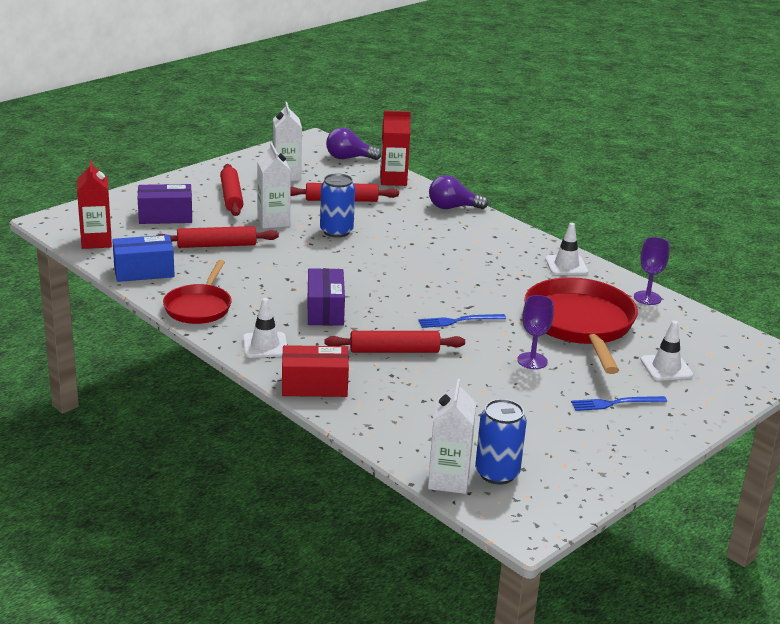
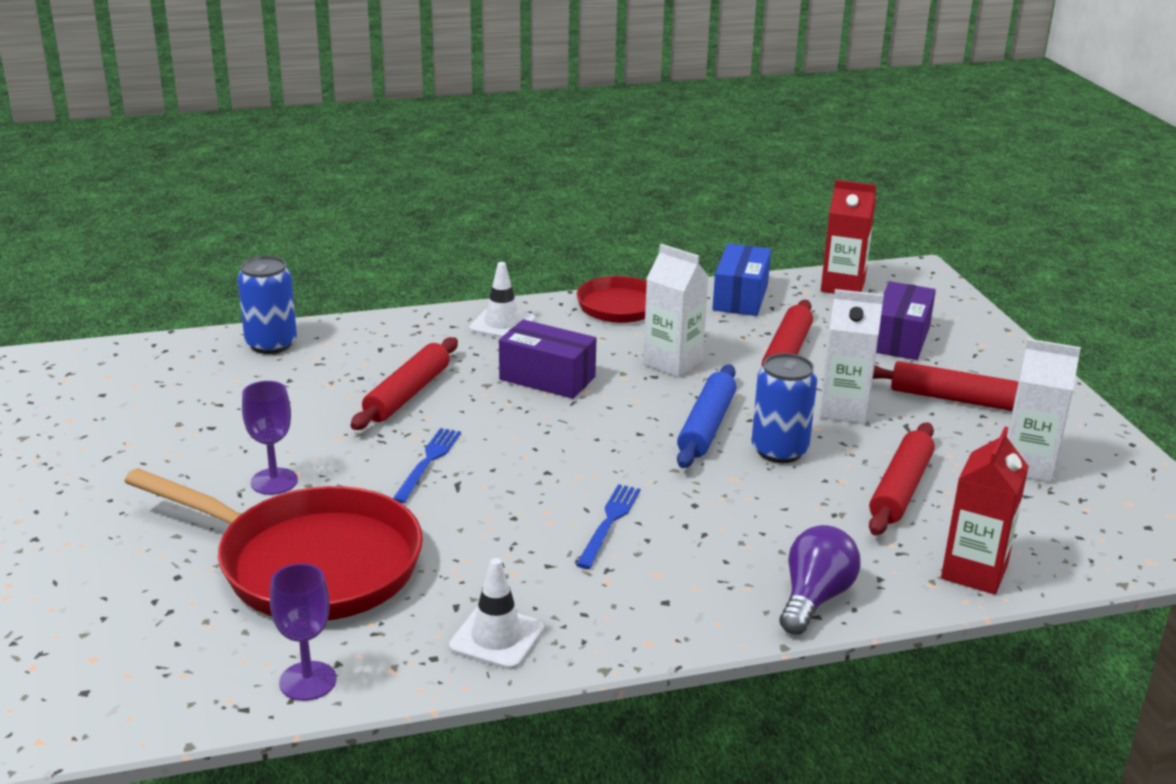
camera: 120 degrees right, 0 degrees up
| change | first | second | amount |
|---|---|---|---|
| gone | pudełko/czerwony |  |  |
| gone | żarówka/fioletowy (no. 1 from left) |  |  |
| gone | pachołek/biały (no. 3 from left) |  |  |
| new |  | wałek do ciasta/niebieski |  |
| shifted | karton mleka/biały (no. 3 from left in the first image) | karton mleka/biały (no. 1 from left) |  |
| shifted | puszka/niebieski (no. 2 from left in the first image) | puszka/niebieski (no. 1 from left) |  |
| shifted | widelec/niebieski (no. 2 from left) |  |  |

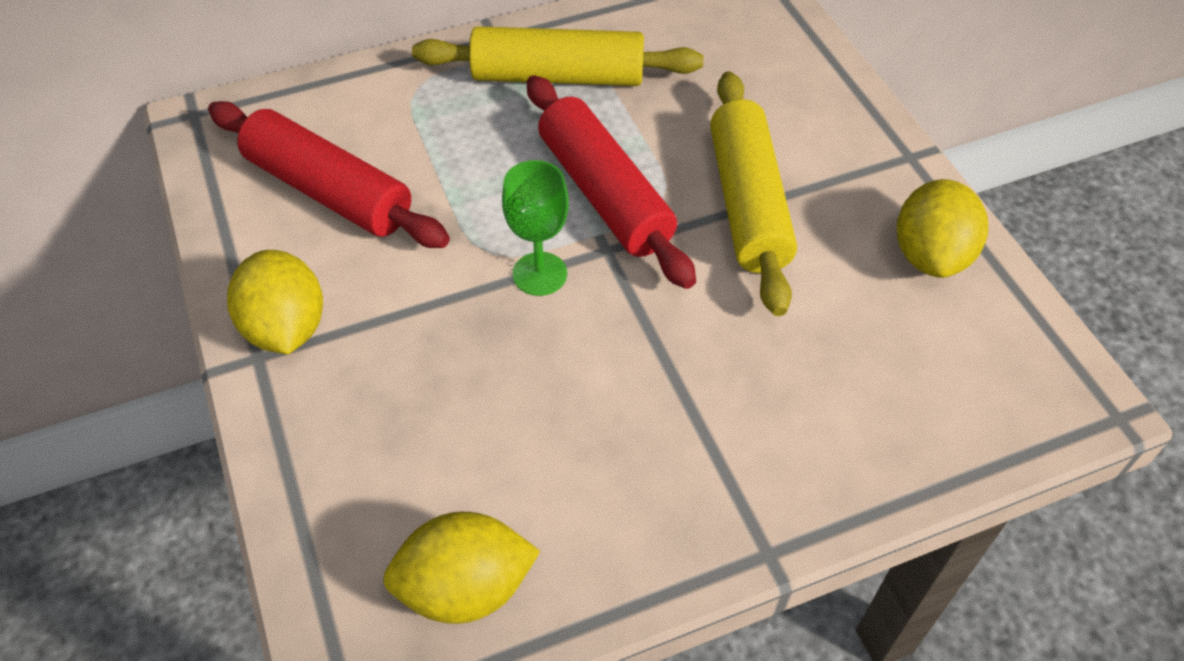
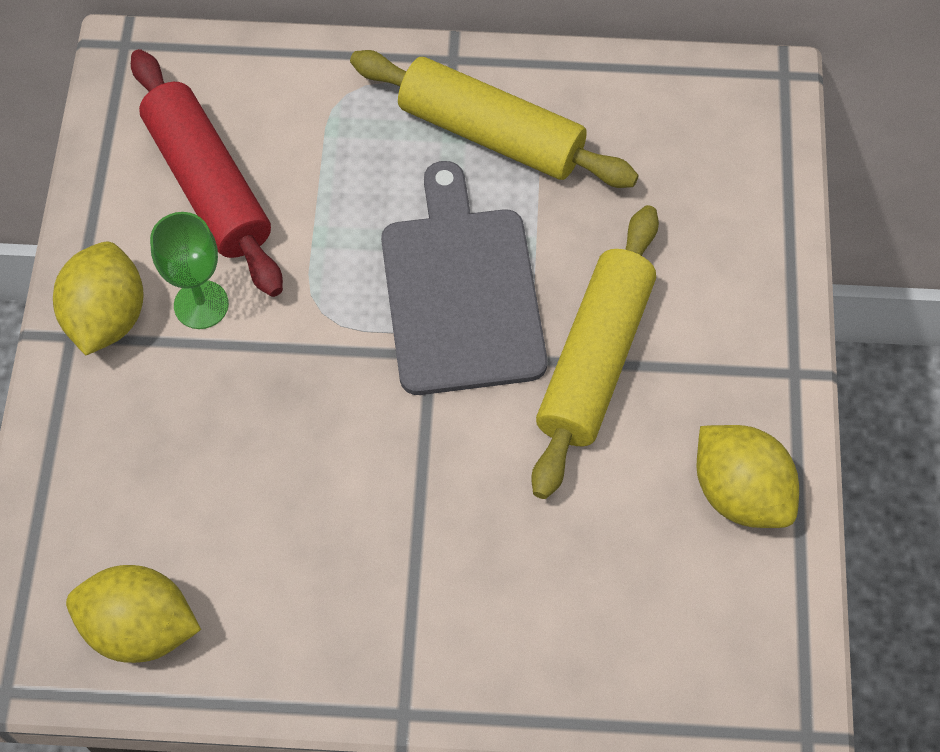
camera: 25 degrees right, 10 degrees up
| change | first | second | amount |
|---|---|---|---|
| shifted | kielich/zielony |  |  |
| swapped | wałek do ciasta/czerwony (no. 2 from left) | deska do krojenia/szary |  |
| rotated | cytryna/żółty (no. 3 from left) |  | 75 degrees counterclockwise |

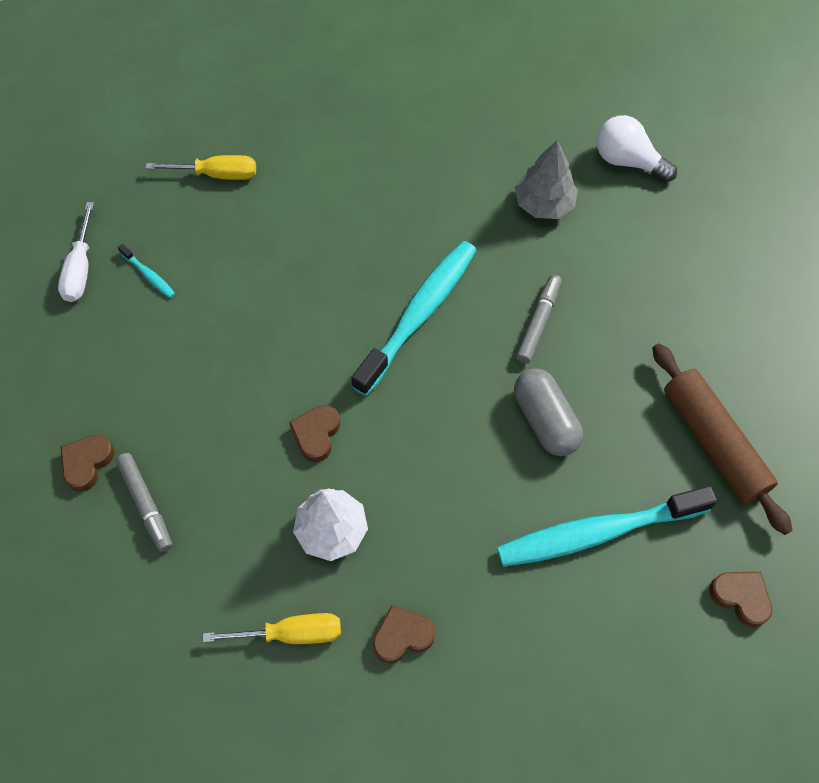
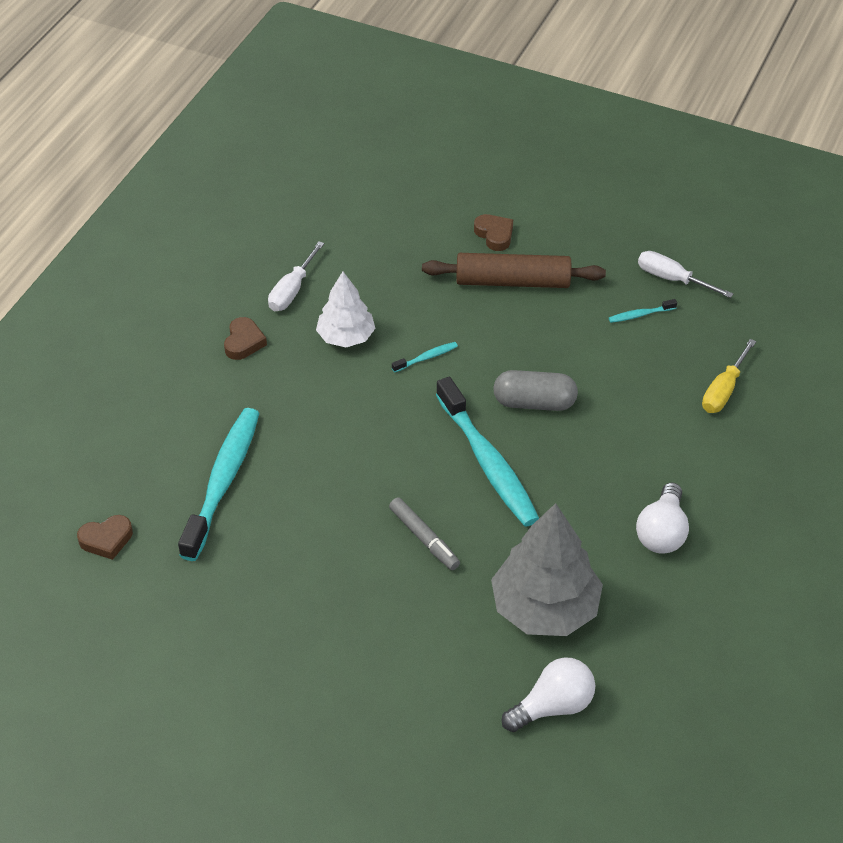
camera: 120 degrees right, 15 degrees down
| change | first | second | amount |
|---|---|---|---|
| gone | flamaster/szary (no. 1 from left) |  |  |
| new |  | żarówka/biały (no. 2 from left) |  |
| shifted | kapsułka/szary |  |  |
| shifted | wałek do ciasta/brązowy |  |  |
| swapped | serce/brązowy (no. 2 from left) | szczoteczka do zębów/turkusowy (no. 2 from left) |  |
| repainted | śrubokręt/żółty (no. 2 from left) | śrubokręt/biały (no. 1 from left) |  |
| scaled | drzewko/szary |  | x1.63 |

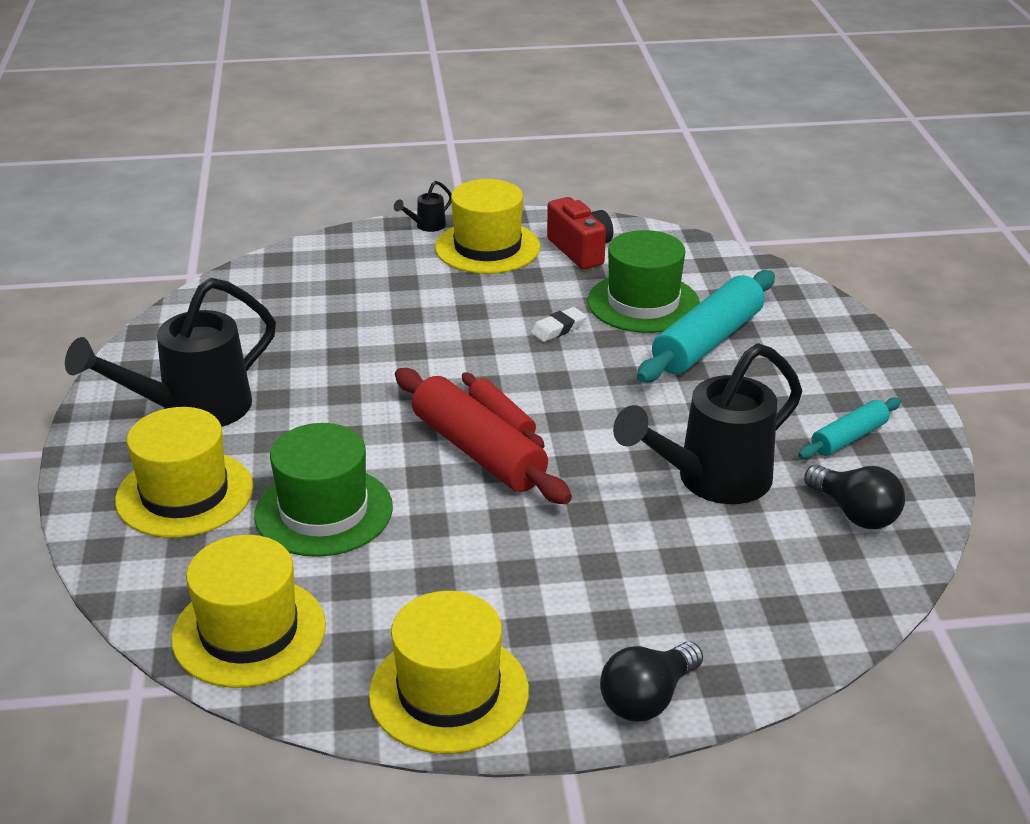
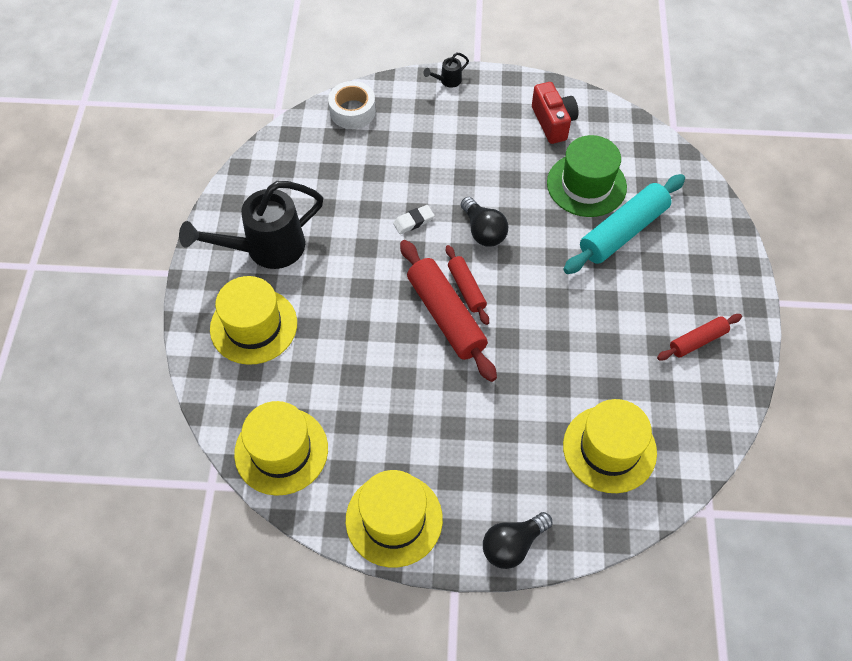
camera: 10 degrees right, 25 degrees up
| change | first | second | amount |
|---|---|---|---|
| gone | kapelusz/zielony (no. 1 from left) |  |  |
| gone | konewka/czarny (no. 3 from left) |  |  |
| new |  | taśma klejąca/biały |  |
| shifted | kapelusz/żółty (no. 4 from left) |  |  |
| shifted | gumka do mazania/biały |  |  |
| shifted | żarówka/czarny (no. 2 from left in the first image) | żarówka/czarny (no. 1 from left) |  |
| repainted | wałek do ciasta/turkusowy (no. 2 from left) | wałek do ciasta/czerwony (no. 3 from left) |  |

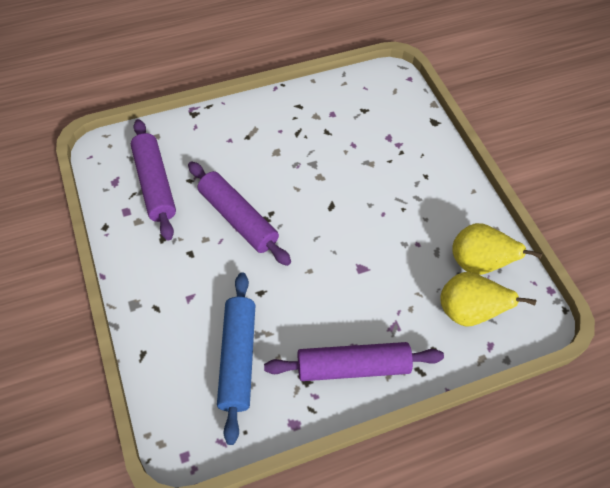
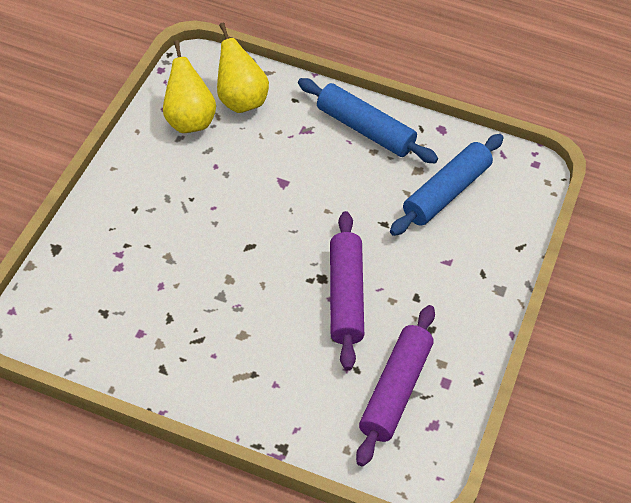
camera: 140 degrees left, 5 degrees down
| change | first | second | amount |
|---|---|---|---|
| repainted | wałek do ciasta/fioletowy (no. 3 from left) | wałek do ciasta/niebieski (no. 1 from left) |  |

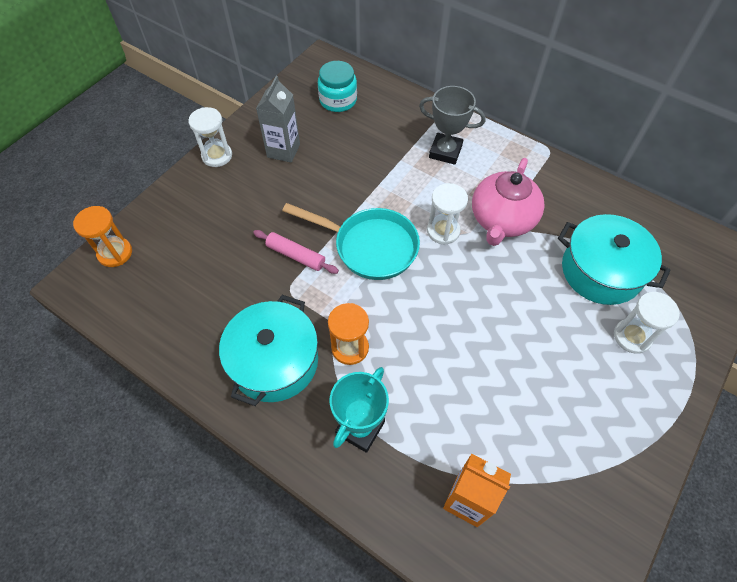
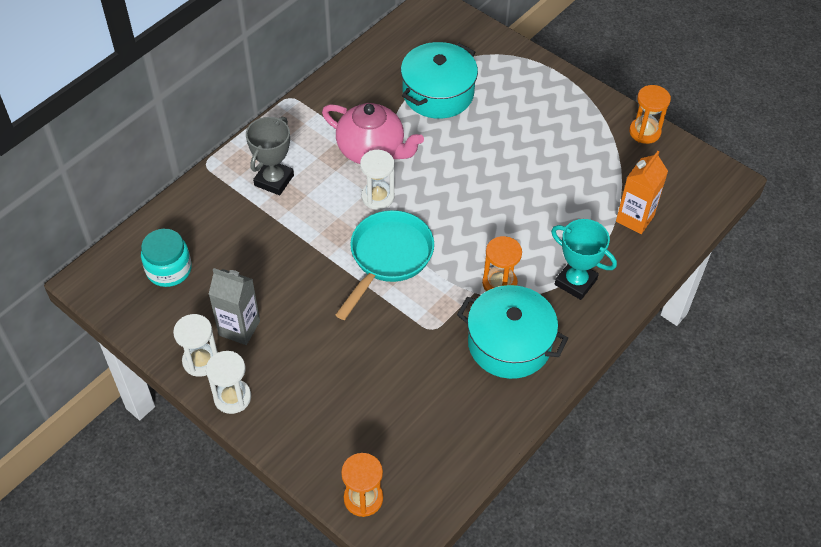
camera: 85 degrees left, 5 degrees down
| change | first | second | amount |
|---|---|---|---|
| gone | wałek do ciasta/różowy |  |  |
| new |  | klepsydra/pomarańczowy (no. 3 from left) |  |
| shifted | klepsydra/biały (no. 3 from left in the first image) | klepsydra/biały (no. 1 from left) |  |

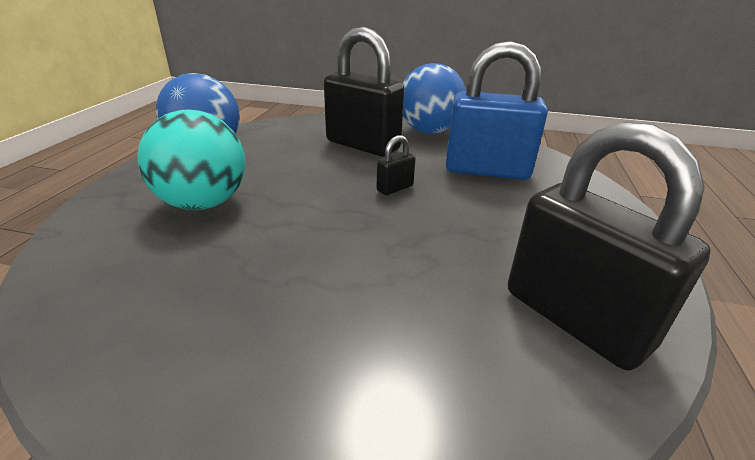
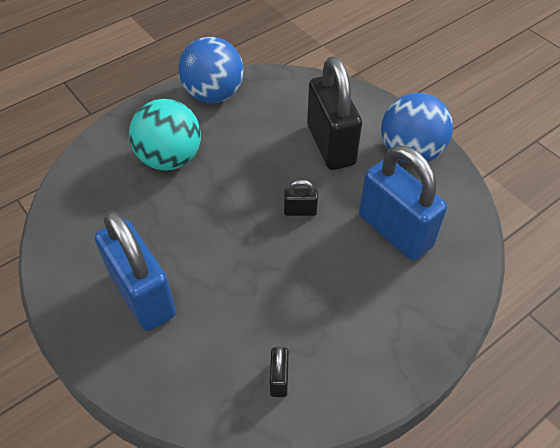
camera: 40 degrees right, 20 degrees up
| change | first | second | amount |
|---|---|---|---|
| new |  | kłódka/niebieski (no. 1 from left) |  |
| scaled | kłódka/czarny (no. 3 from left in the first image) | kłódka/czarny (no. 1 from left) | x0.42 |

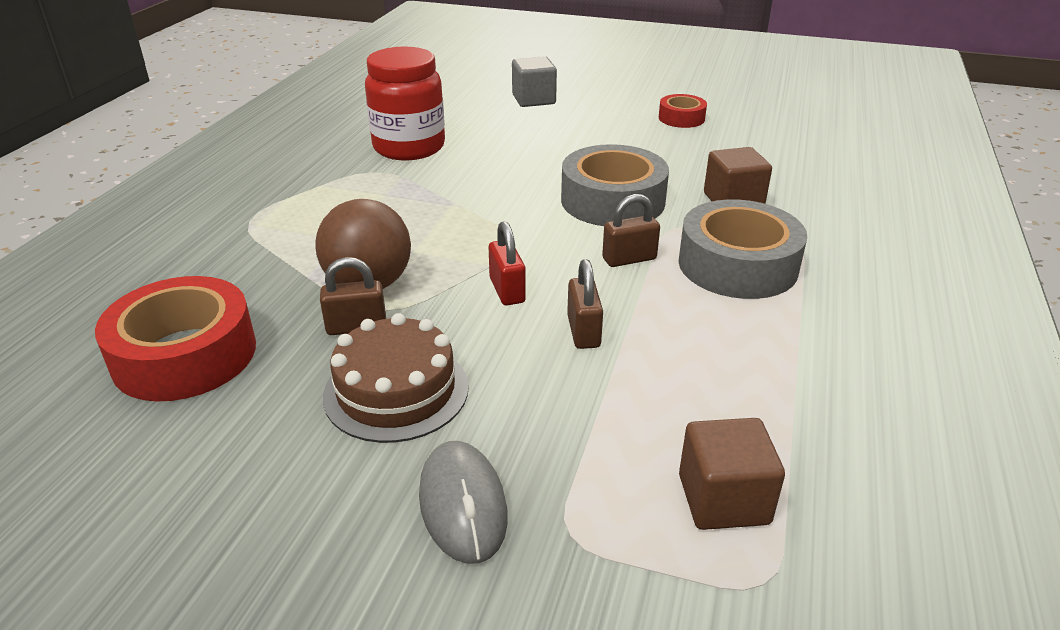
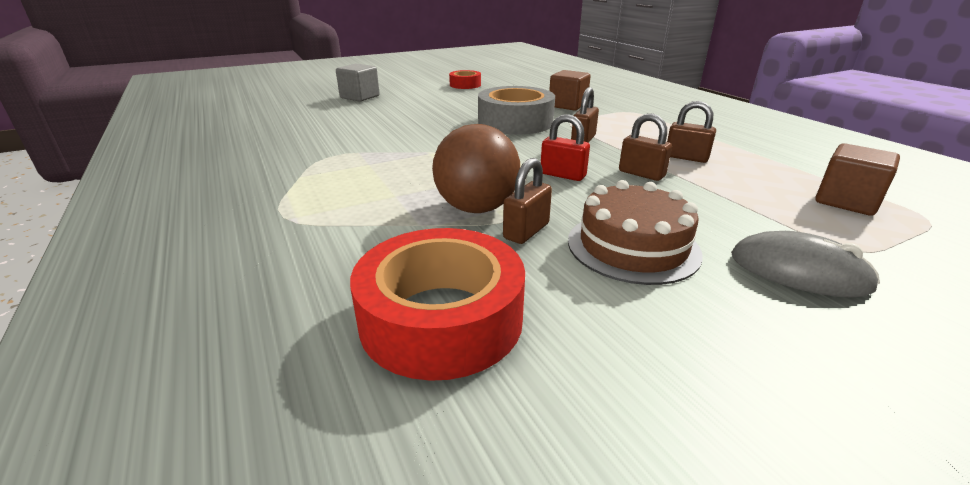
camera: 45 degrees left, 5 degrees down
| change | first | second | amount |
|---|---|---|---|
| gone | słoik/czerwony |  |  |
| gone | taśma klejąca/szary (no. 2 from left) |  |  |
| new |  | kłódka/brązowy (no. 4 from left) |  |

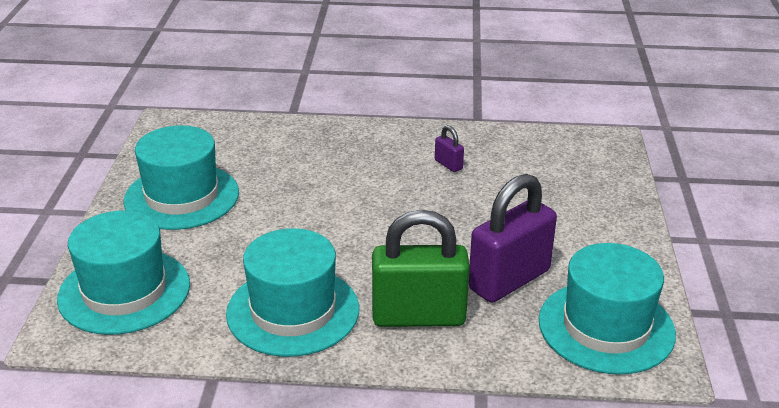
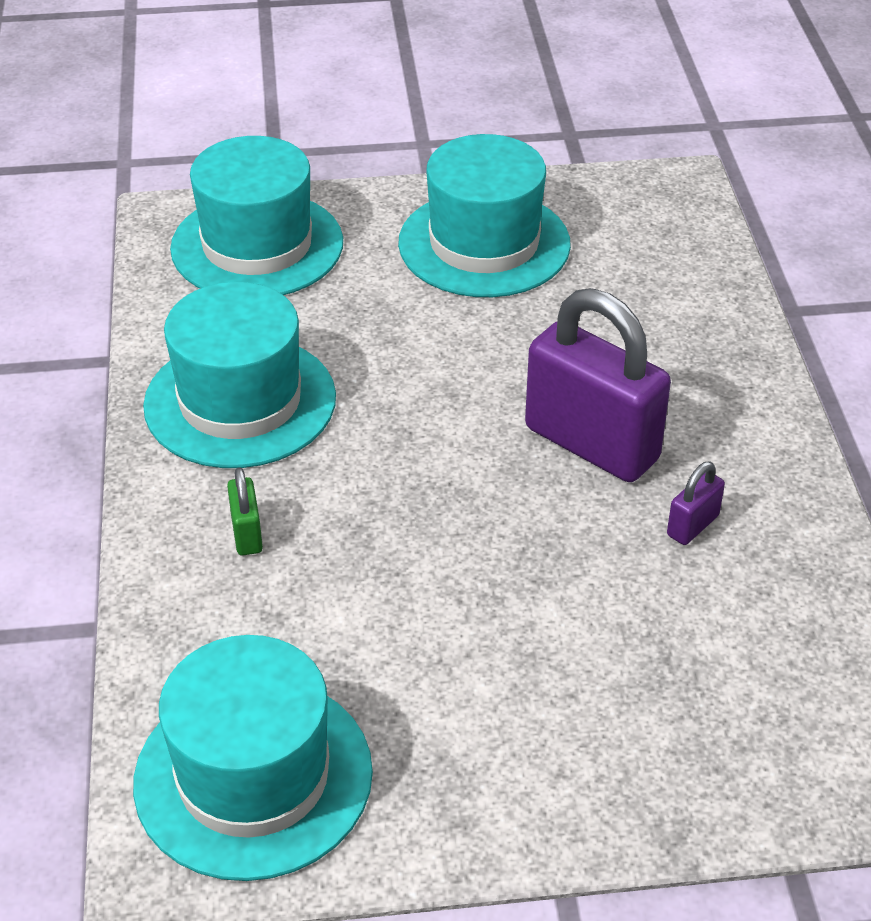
camera: 80 degrees right, 10 degrees up
| change | first | second | amount |
|---|---|---|---|
| shifted | kłódka/fioletowy (no. 2 from left in the first image) | kłódka/fioletowy (no. 1 from left) |  |
| scaled | kłódka/zielony |  | x0.42 |

